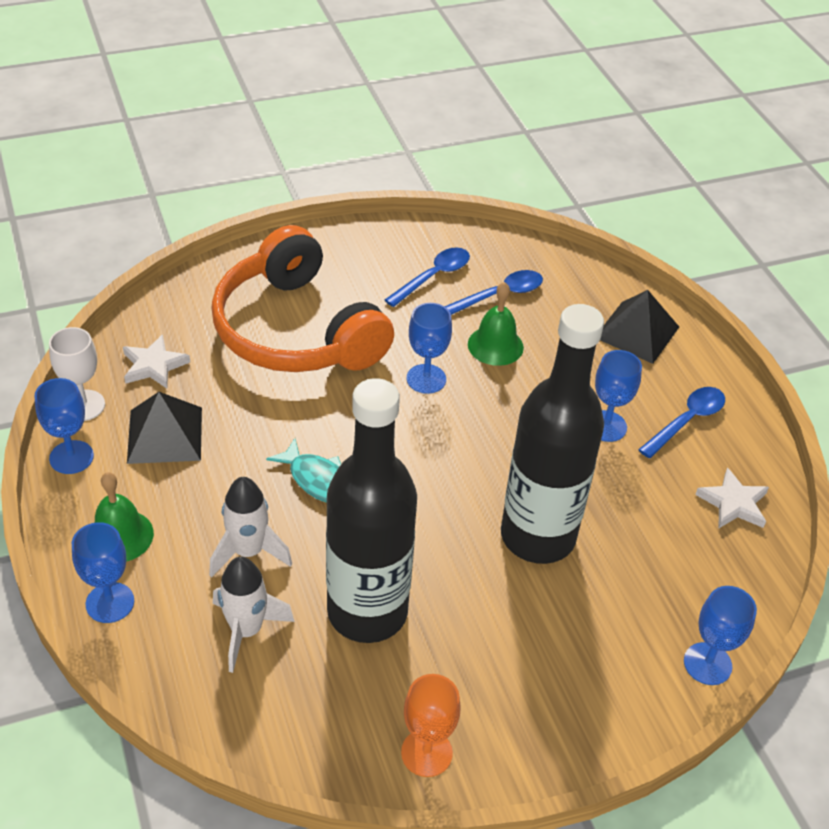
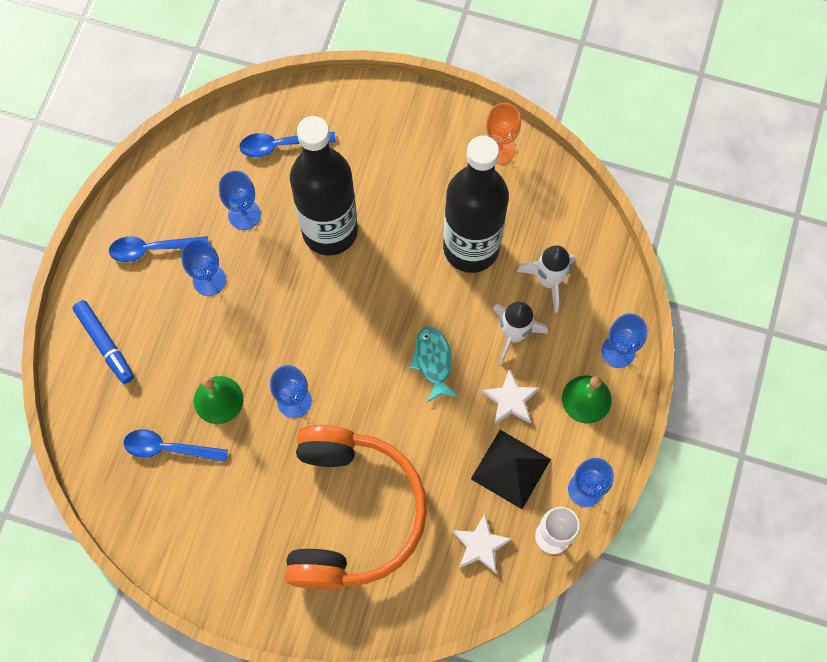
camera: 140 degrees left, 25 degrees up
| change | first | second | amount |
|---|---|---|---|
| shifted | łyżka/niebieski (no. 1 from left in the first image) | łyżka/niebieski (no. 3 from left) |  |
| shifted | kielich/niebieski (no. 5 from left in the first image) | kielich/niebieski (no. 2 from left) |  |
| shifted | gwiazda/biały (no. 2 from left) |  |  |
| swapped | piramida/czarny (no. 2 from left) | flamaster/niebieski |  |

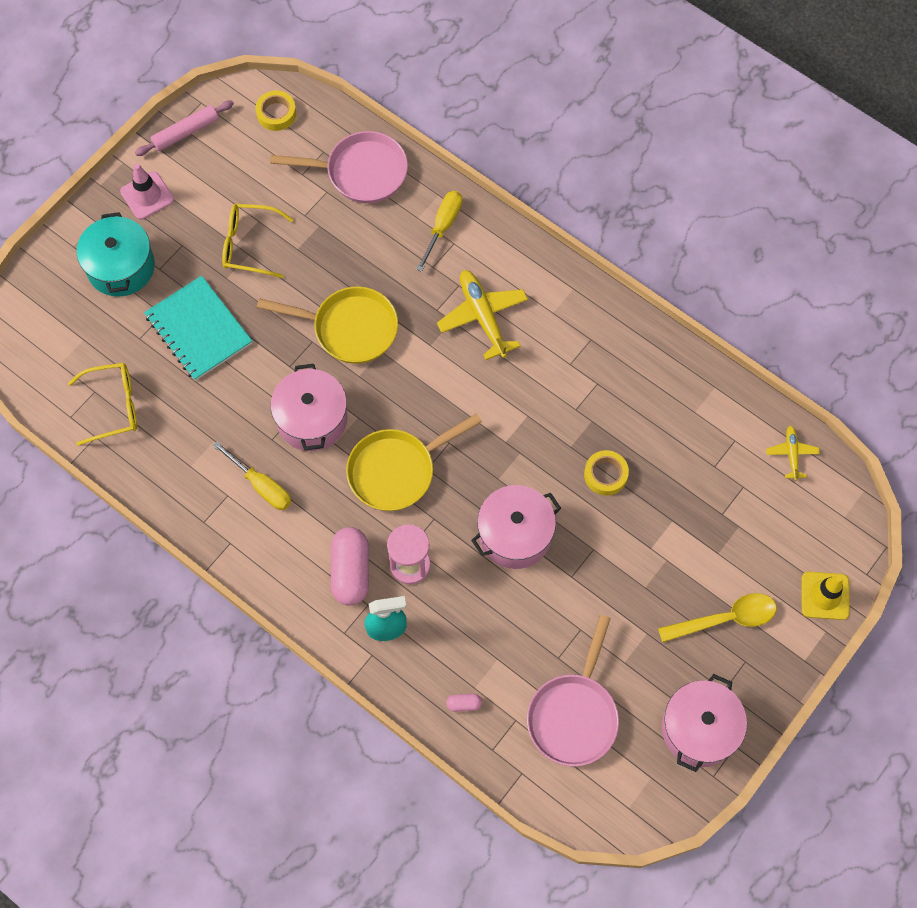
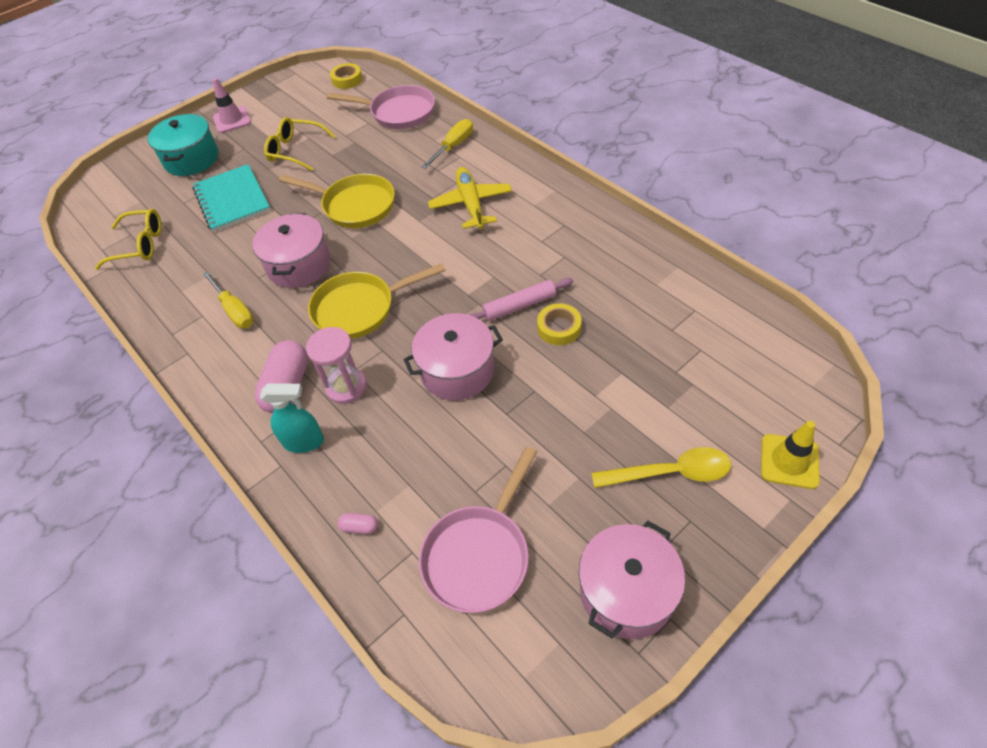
camera: 15 degrees right, 15 degrees down
| change | first | second | amount |
|---|---|---|---|
| gone | samolot/żółty (no. 2 from left) |  |  |
| shifted | wałek do ciasta/różowy |  |  |

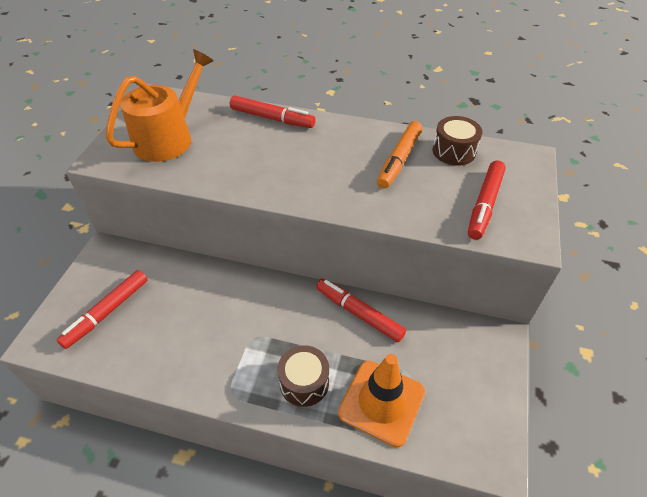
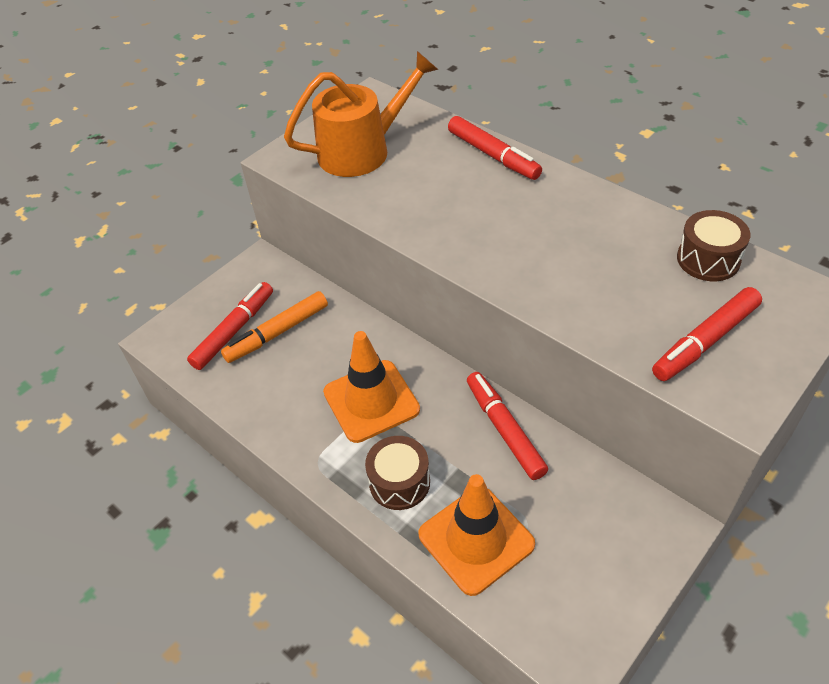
camera: 30 degrees right, 0 degrees up
| change | first | second | amount |
|---|---|---|---|
| new |  | pachołek/pomarańczowy (no. 1 from left) |  |
| shifted | flamaster/pomarańczowy |  |  |
| rotated | flamaster/czerwony (no. 1 from left) |  | 150 degrees clockwise |

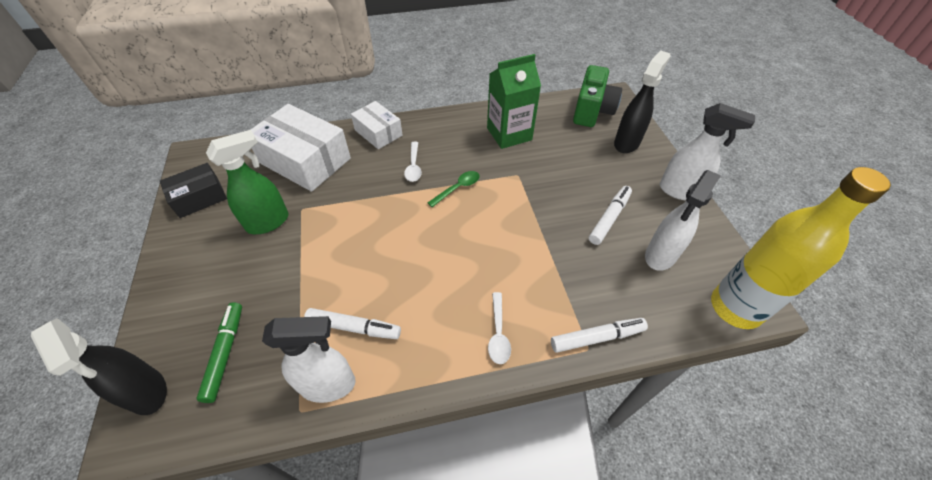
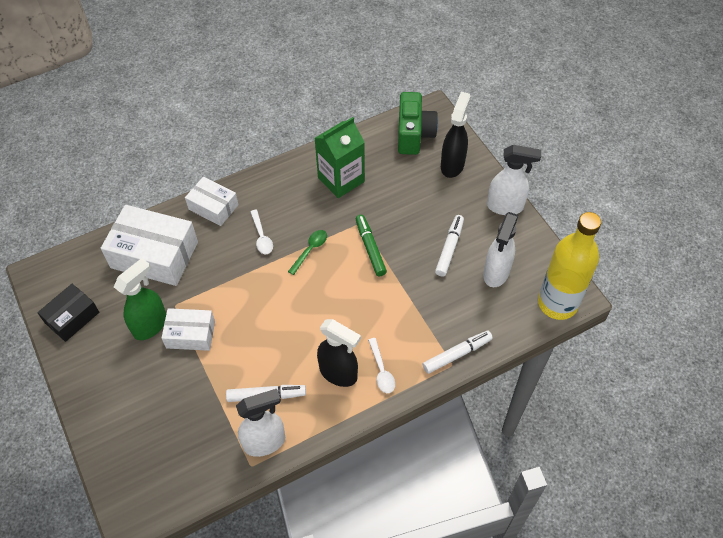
camera: 15 degrees left, 5 degrees up
| change | first | second | amount |
|---|---|---|---|
| new |  | pudełko/biały (no. 2 from left) |  |
| shifted | spryskiwacz/czarny (no. 1 from left) |  |  |
| shifted | flamaster/zielony |  |  |

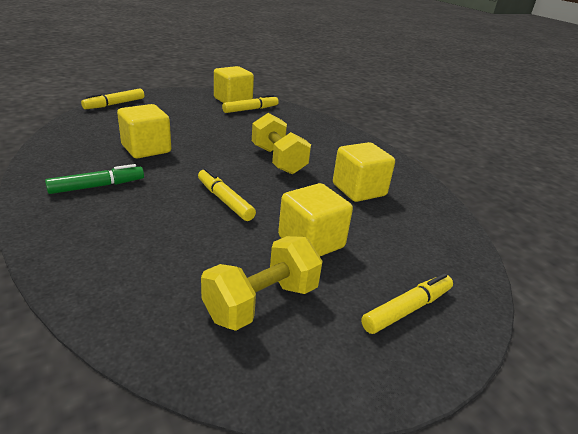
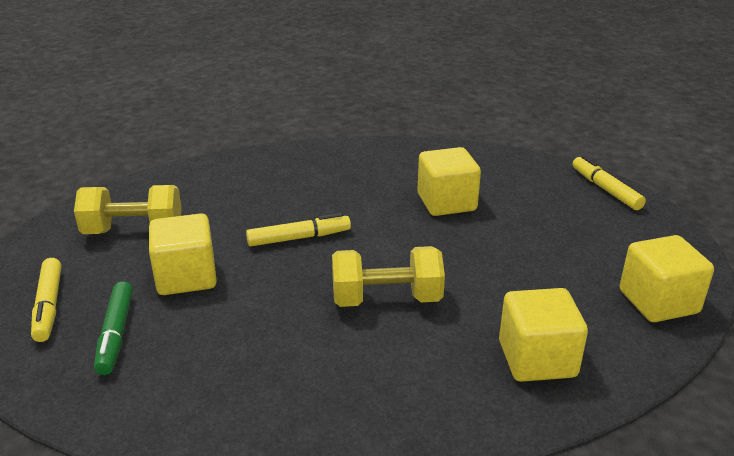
camera: 115 degrees right, 0 degrees up
| change | first | second | amount |
|---|---|---|---|
| gone | flamaster/żółty (no. 3 from left) |  |  |
| shifted | flamaster/zielony |  |  |
| shifted | sześcian/żółty (no. 4 from left in the first image) | sześcian/żółty (no. 3 from left) |  |
| rotated | hantel/żółty (no. 1 from left) |  | 75 degrees counterclockwise |

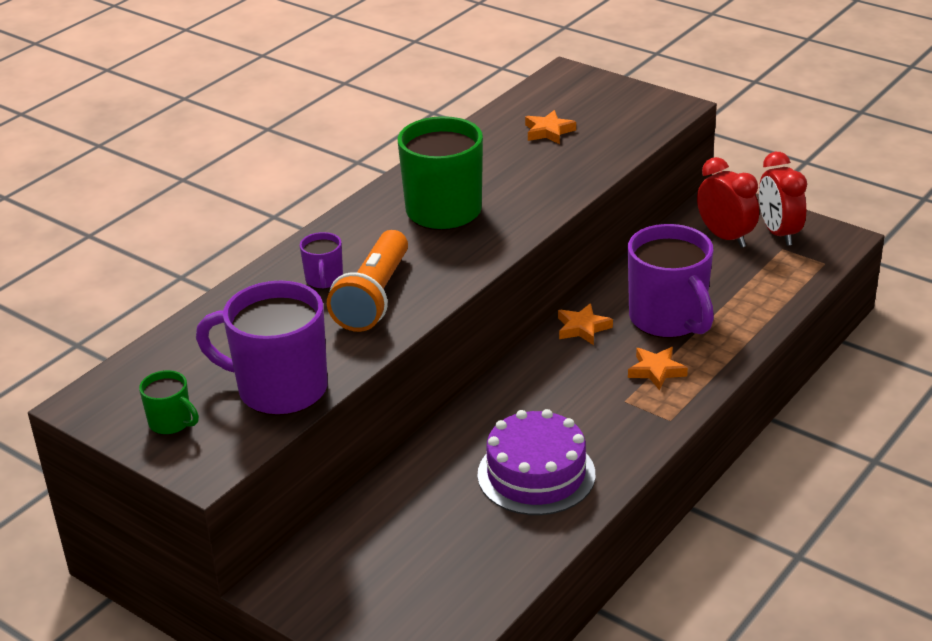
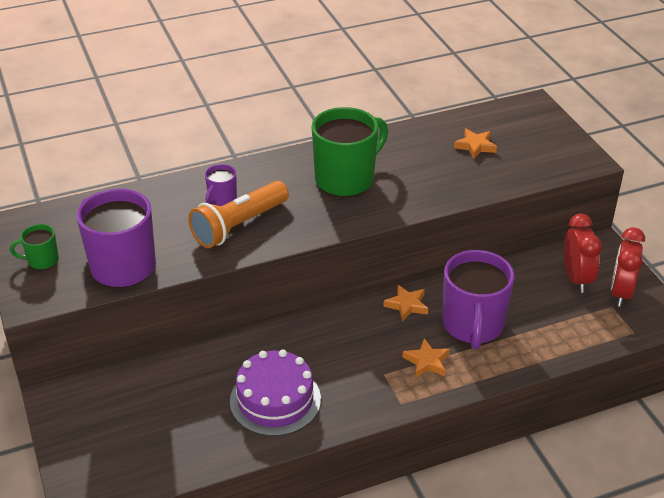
camera: 30 degrees right, 5 degrees up
| change | first | second | amount |
|---|---|---|---|
| rotated | kubek/zielony (no. 1 from left) |  | 105 degrees clockwise |

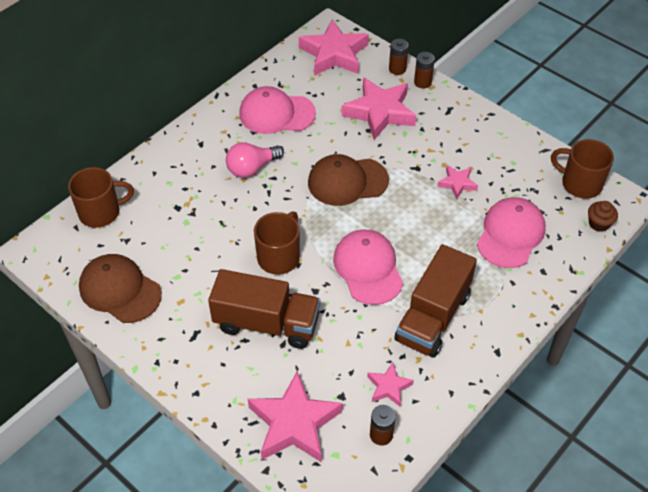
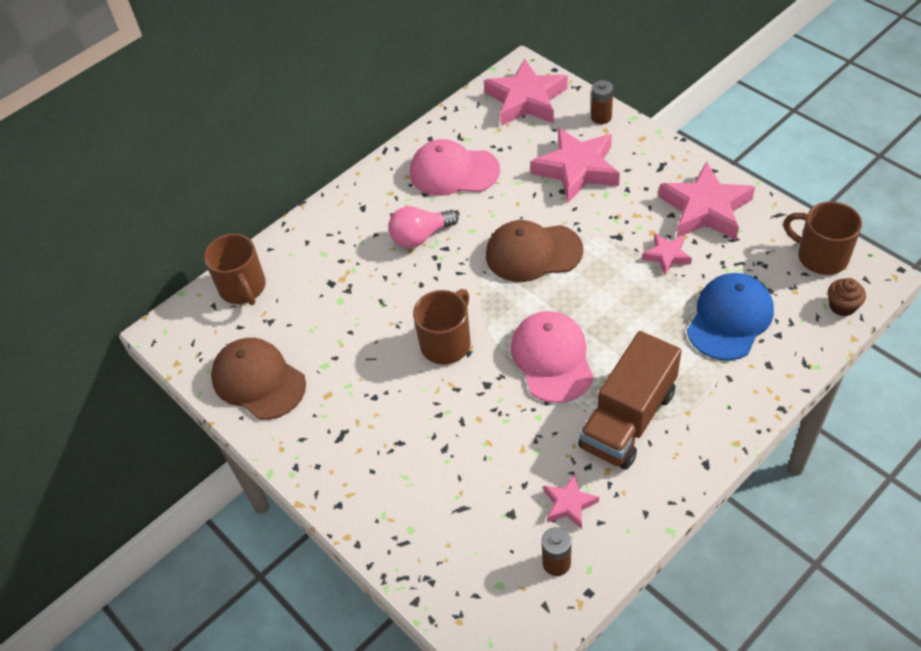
camera: 10 degrees right, 0 degrees up
| change | first | second | amount |
|---|---|---|---|
| gone | ciężarówka/brązowy (no. 1 from left) |  |  |
| gone | bateria/brązowy (no. 3 from left) |  |  |
| shifted | gwiazda/różowy (no. 1 from left in the first image) | gwiazda/różowy (no. 5 from left) |  |
| repainted | czapka/różowy (no. 3 from left) | czapka/niebieski |  |
| rotated | kubek/brązowy (no. 1 from left) |  | 75 degrees clockwise |

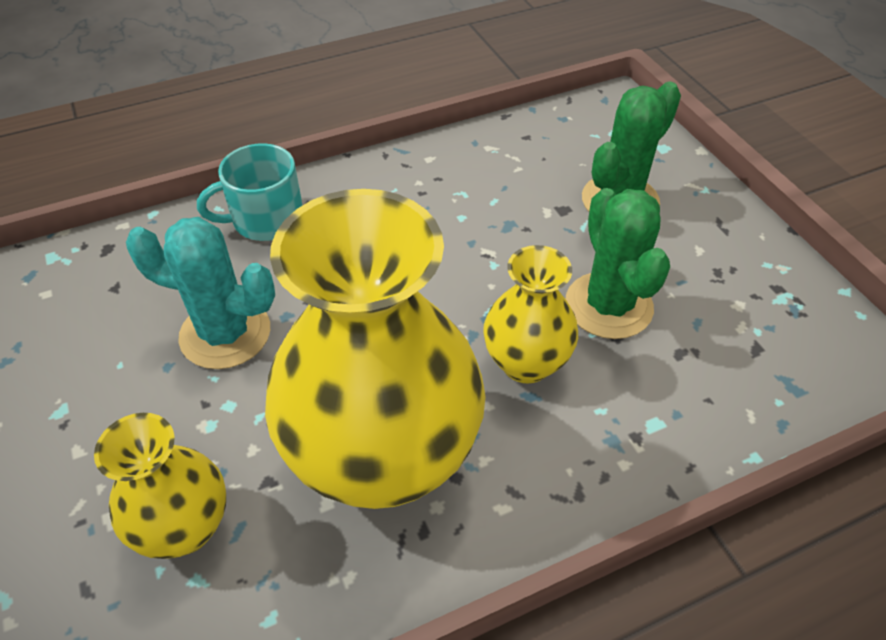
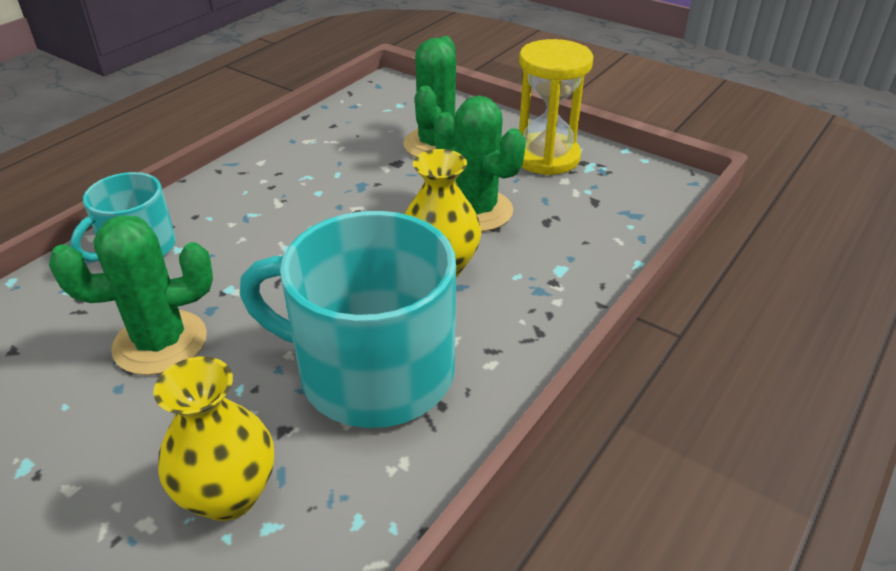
camera: 30 degrees left, 10 degrees down
| change | first | second | amount |
|---|---|---|---|
| new |  | klepsydra/żółty |  |
| swapped | wazon/żółty (no. 2 from left) | kubek/turkusowy (no. 2 from left) |  |
| repainted | kaktus/turkusowy | kaktus/zielony (no. 1 from left) |  |

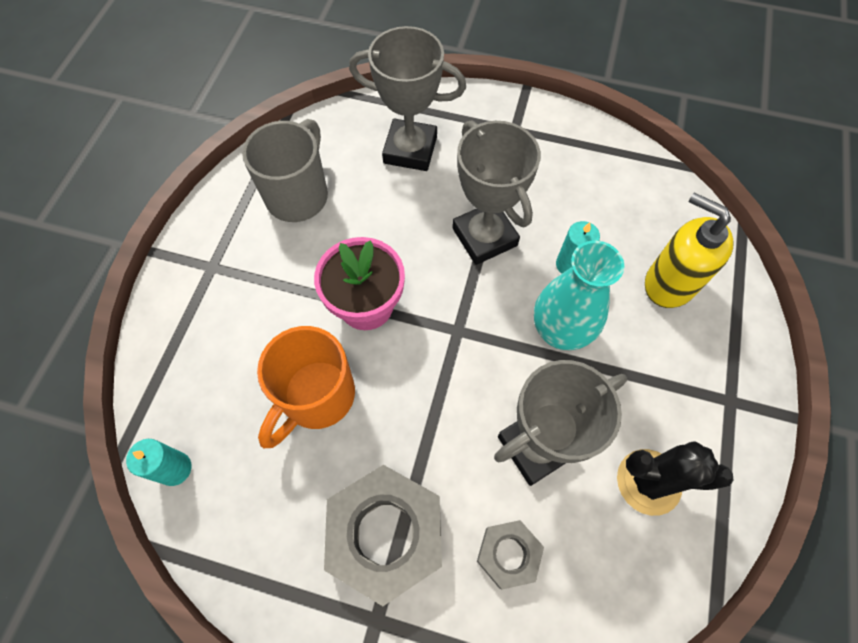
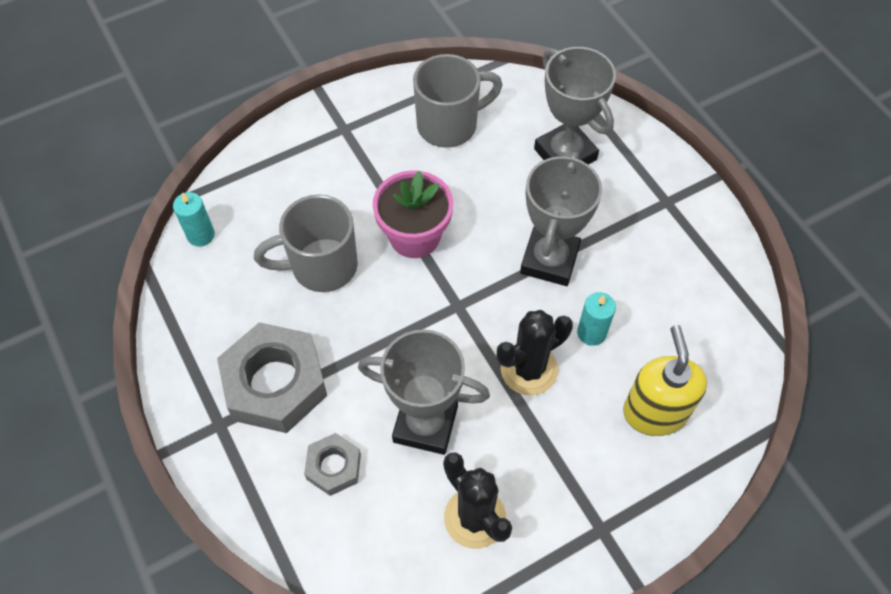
camera: 45 degrees right, 5 degrees down
| change | first | second | amount |
|---|---|---|---|
| swapped | wazon/turkusowy | kaktus/czarny (no. 2 from left) |  |
| repainted | kubek/pomarańczowy | kubek/szary (no. 1 from left) |  |

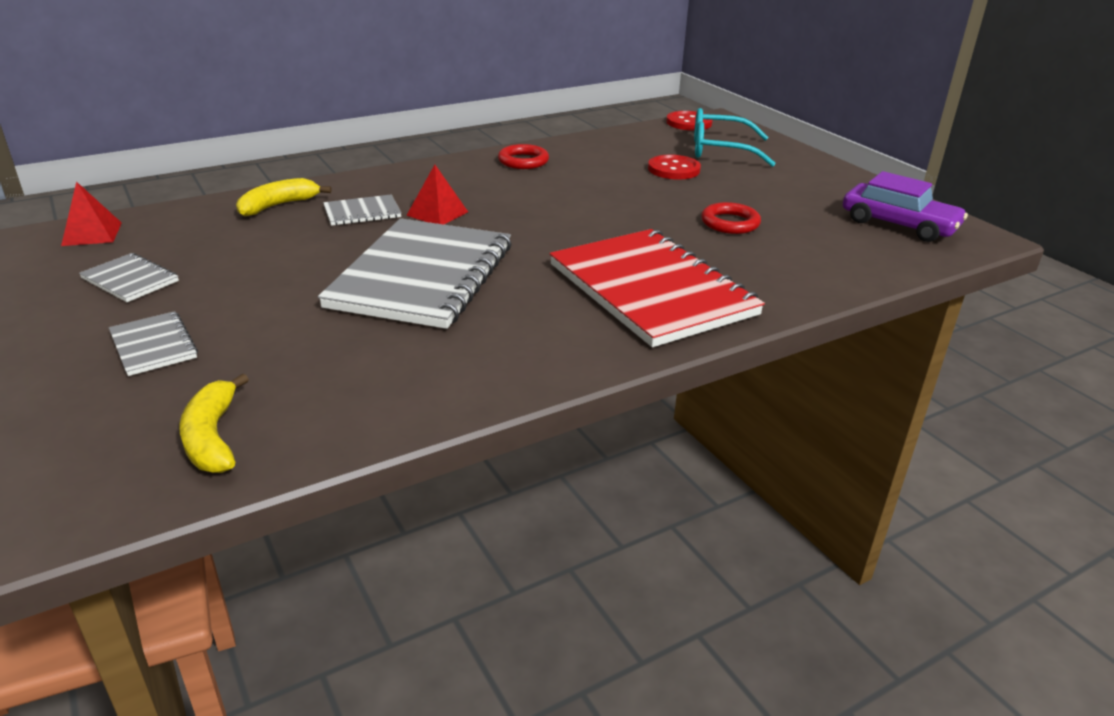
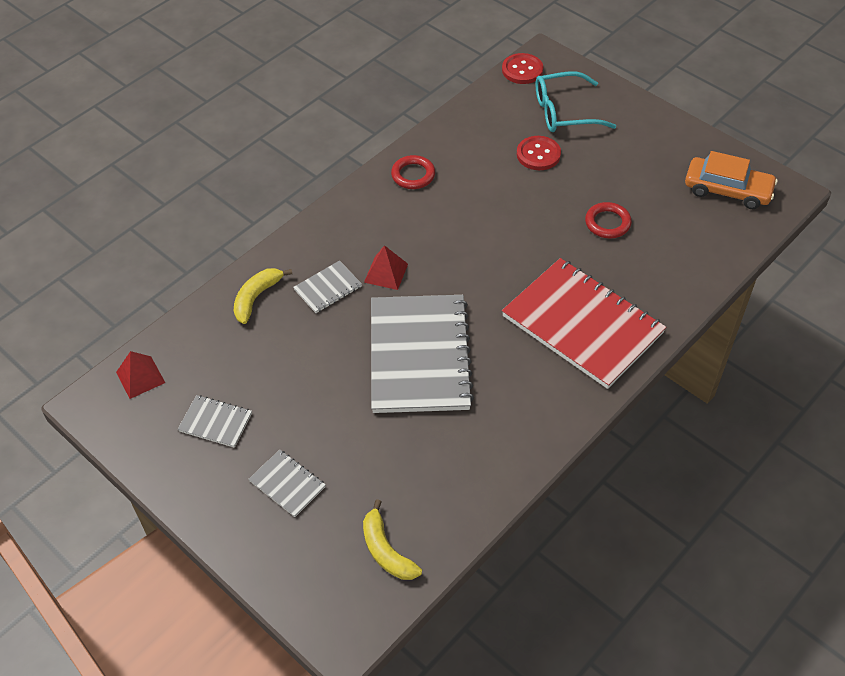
camera: 15 degrees left, 20 degrees up
| change | first | second | amount |
|---|---|---|---|
| repainted | samochód/fioletowy | samochód/pomarańczowy |  |

